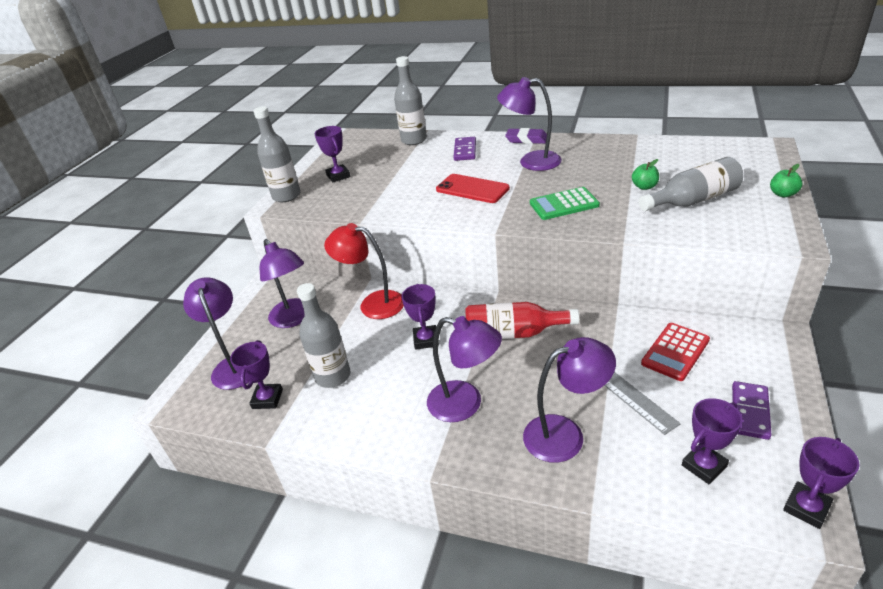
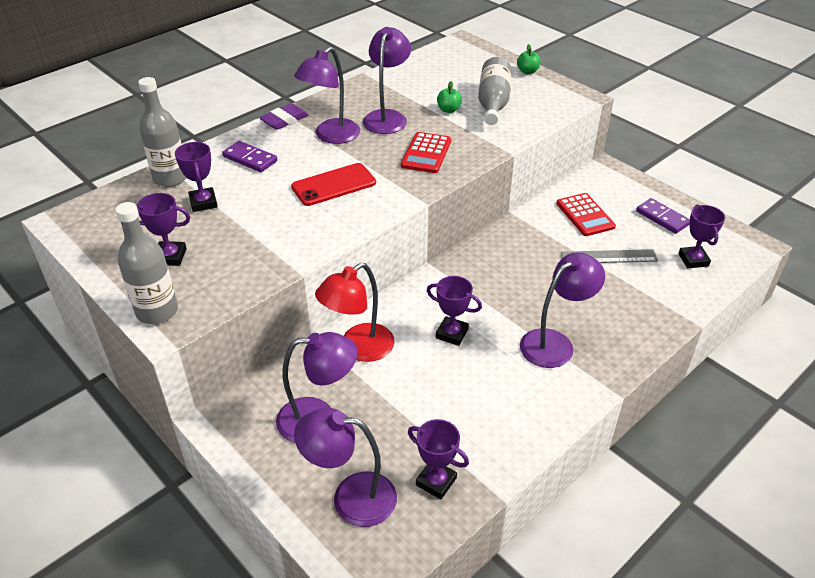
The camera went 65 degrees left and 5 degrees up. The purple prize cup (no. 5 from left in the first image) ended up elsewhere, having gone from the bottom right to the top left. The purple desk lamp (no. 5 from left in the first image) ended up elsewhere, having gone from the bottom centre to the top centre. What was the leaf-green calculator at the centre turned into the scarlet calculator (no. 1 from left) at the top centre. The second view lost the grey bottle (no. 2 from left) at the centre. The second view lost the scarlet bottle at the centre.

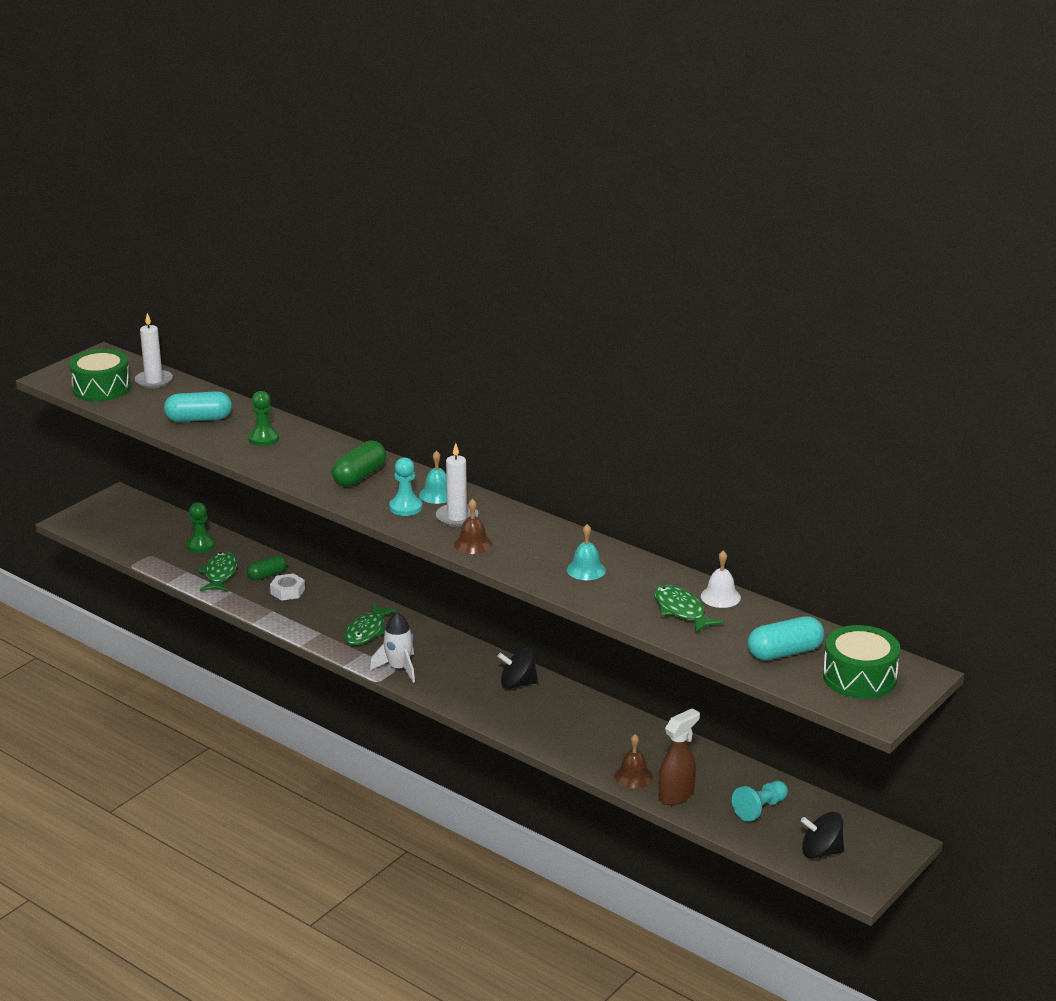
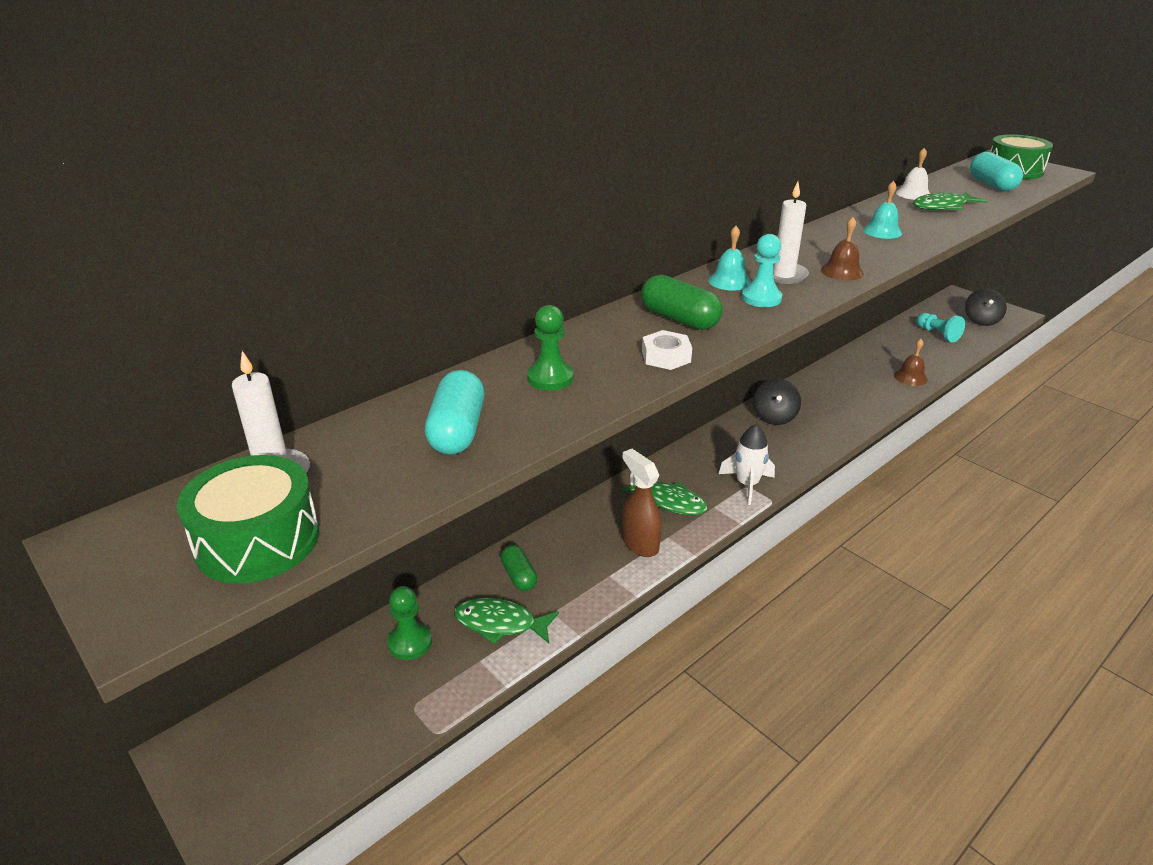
The camera went 80 degrees left and 5 degrees up. The brown spray cleaner ended up elsewhere, having gone from the bottom centre to the centre. The snow-white hexagon nut ended up elsewhere, having gone from the middle left to the centre.

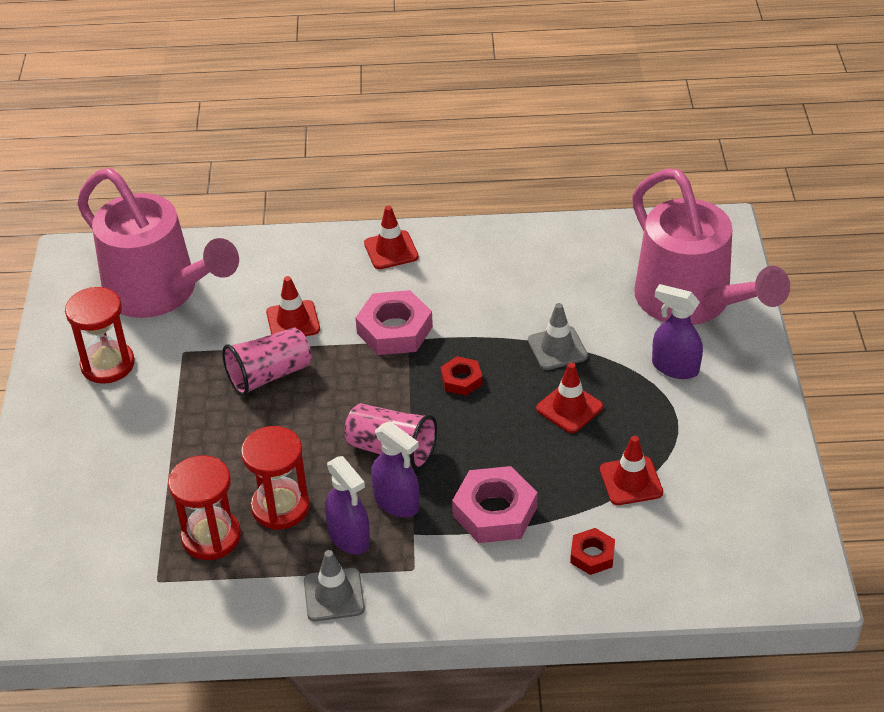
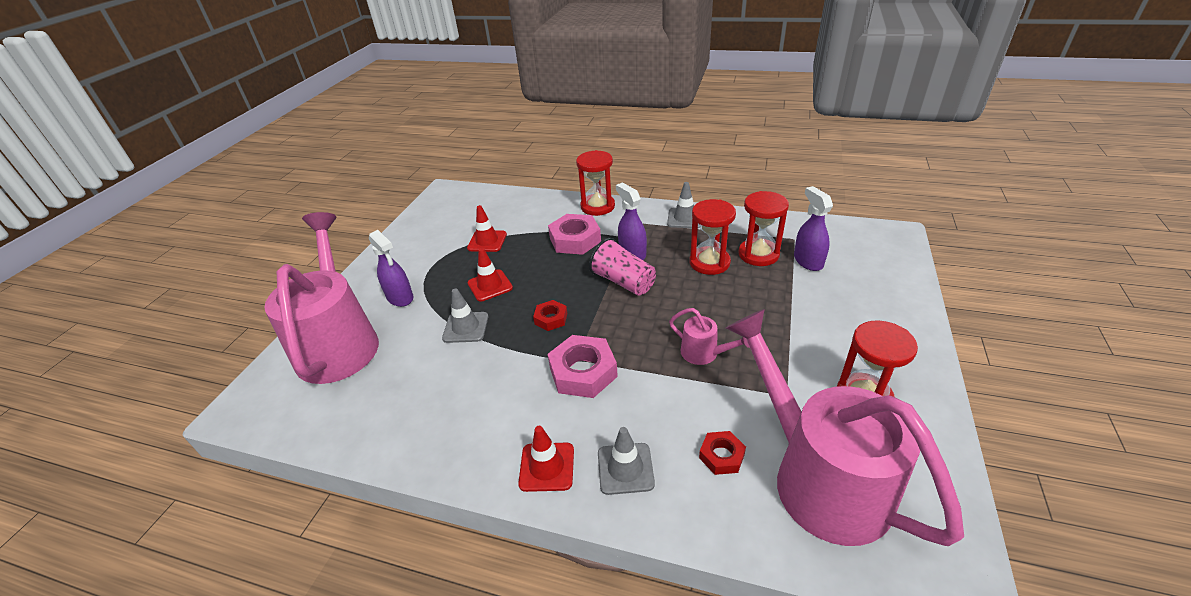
The camera went 160 degrees left and 5 degrees down. The second view gained the scarlet sandglass (no. 1 from left) at the top centre. The second view gained the grey safety cone (no. 2 from left) at the bottom centre. Where the rosy cup (no. 1 from left) stood at the middle left, the rosy sprinkling can (no. 2 from left) came to stand at the centre. The scarlet hexagon nut (no. 2 from left) ended up elsewhere, having gone from the bottom right to the bottom centre. The purple spray cleaner (no. 1 from left in the first image) ended up elsewhere, having gone from the bottom centre to the middle right. The second view lost the scarlet safety cone (no. 1 from left) at the middle left.

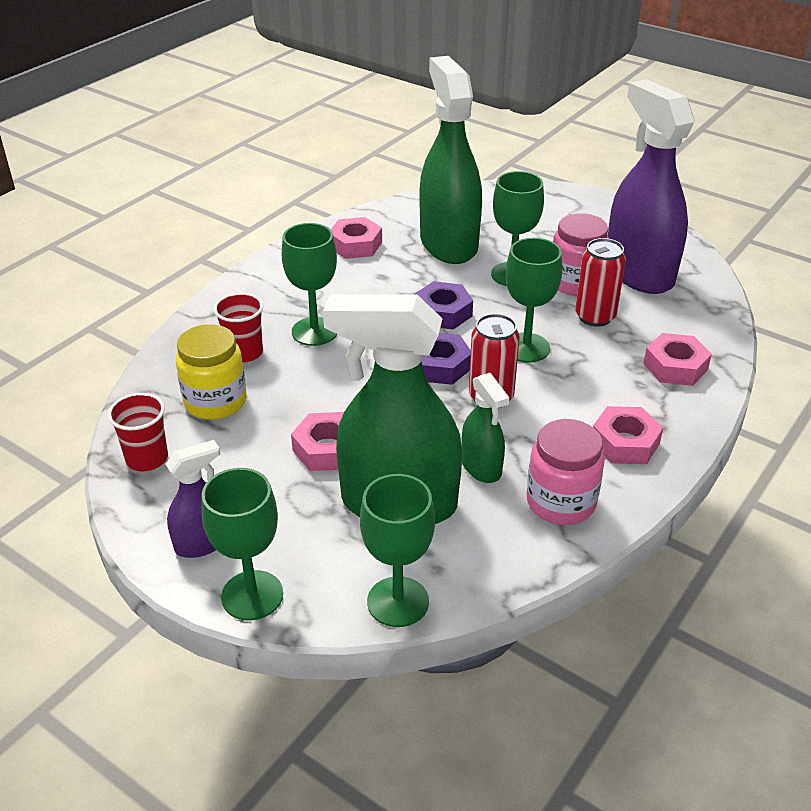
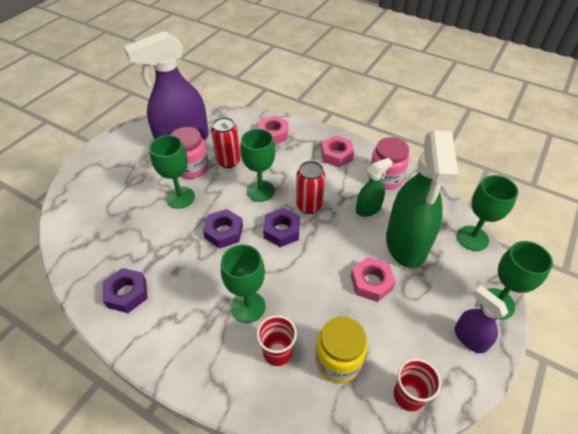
The camera went 95 degrees left and 10 degrees up. What was the rosy hexagon nut (no. 2 from left) at the top centre turned into the purple hexagon nut (no. 1 from left) at the bottom left. The second view lost the leaf-green spray cleaner (no. 2 from left) at the top centre.

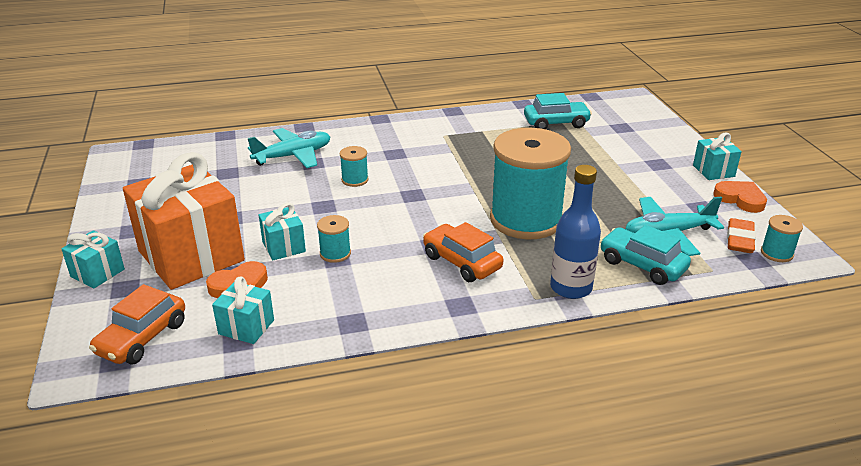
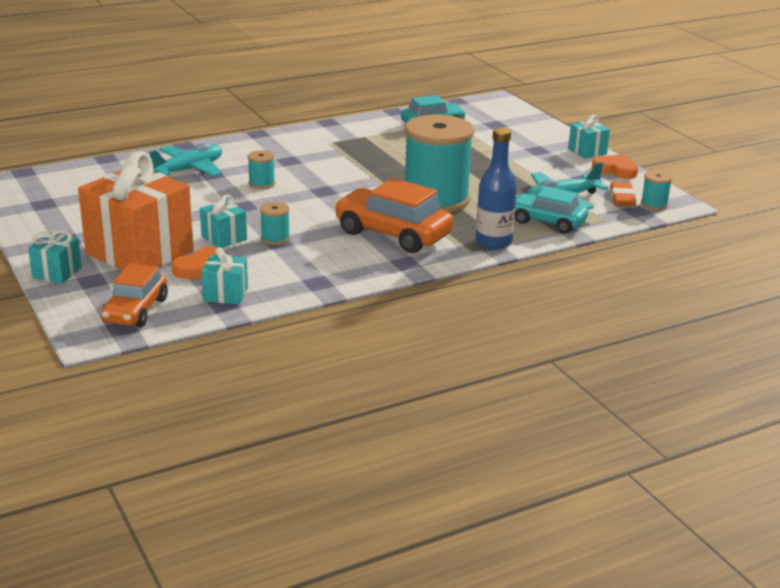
The camera went 15 degrees left and 5 degrees down. The size of the bright orange car (no. 2 from left) at the centre changed by a factor of 1.51.

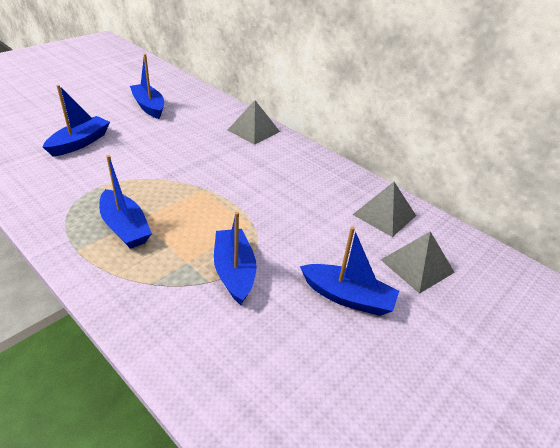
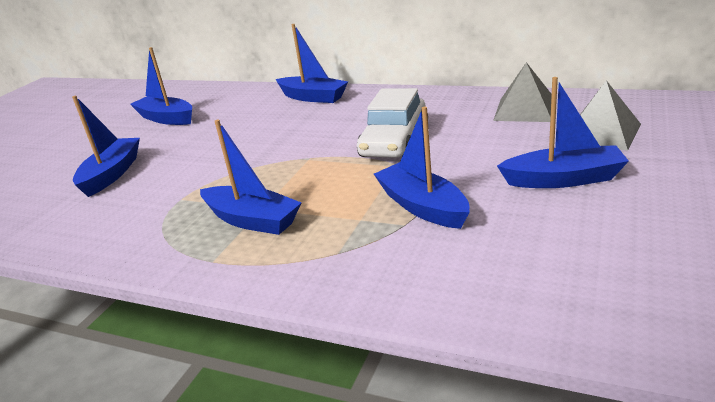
The camera went 15 degrees left and 10 degrees down. Where the grey solid pyramid (no. 1 from left) stood at the top centre, the blue sailboat (no. 4 from left) came to stand at the top centre. The second view gained the snow-white car at the top centre.

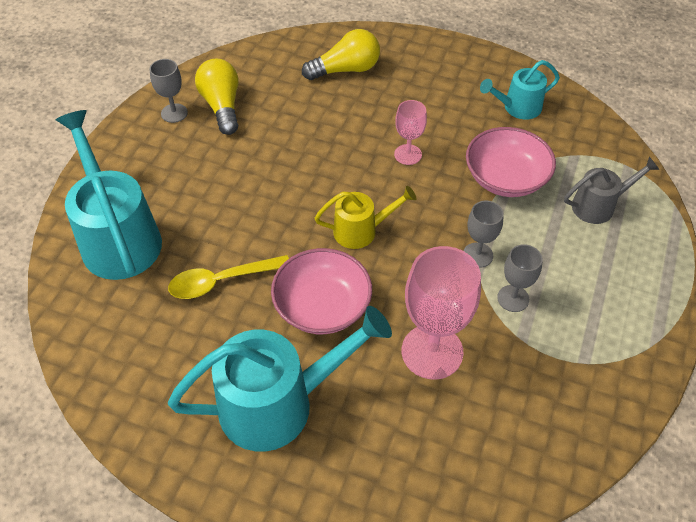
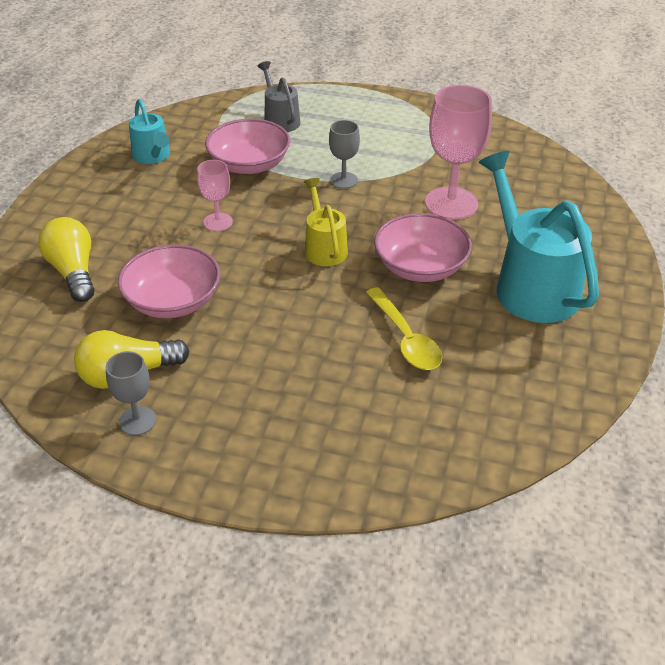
The camera went 95 degrees left and 10 degrees down. The second view gained the rosy serving bowl (no. 1 from left) at the middle left. The second view lost the turquoise sprinkling can (no. 1 from left) at the middle left. The second view lost the grey wine glass (no. 3 from left) at the middle right.

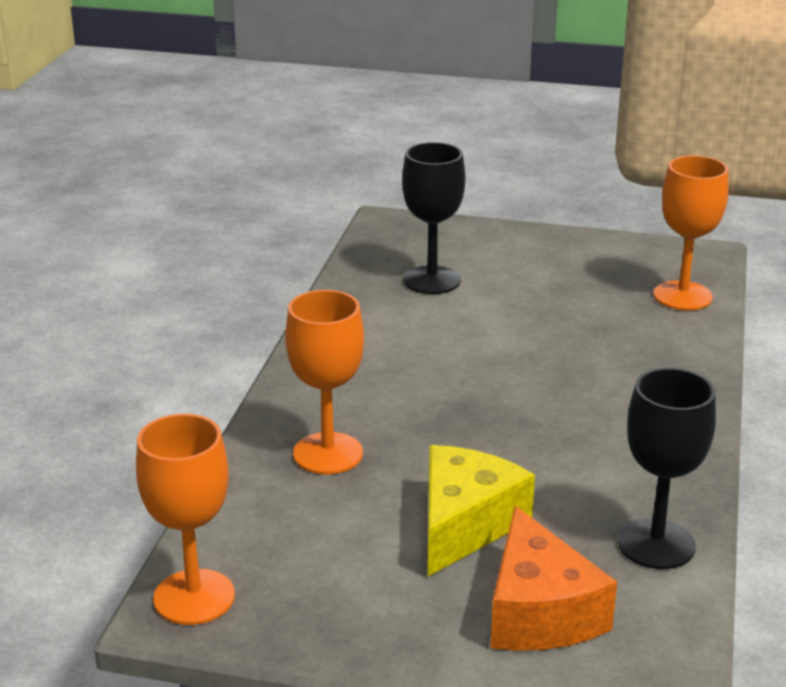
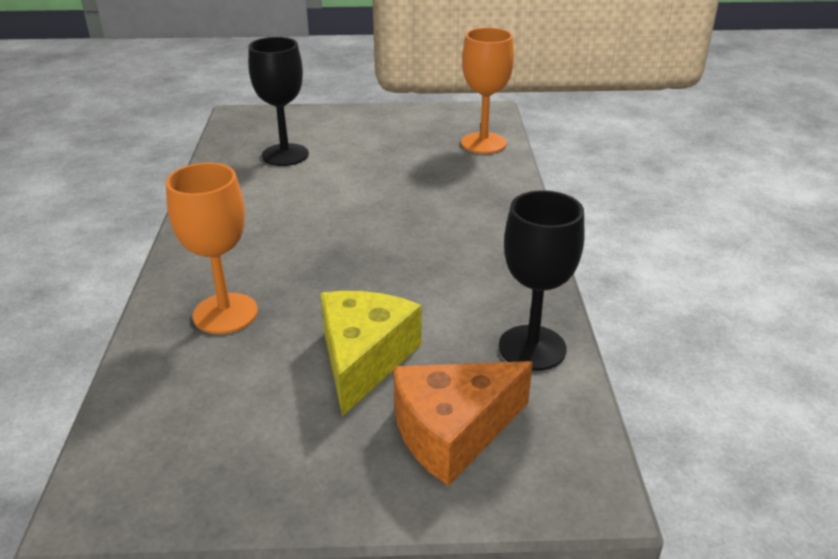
The camera went 15 degrees left and 5 degrees up. The bright orange cheese at the bottom right ended up facing another way, 90 degrees clockwise from before. The second view lost the bright orange wine glass (no. 1 from left) at the bottom left.

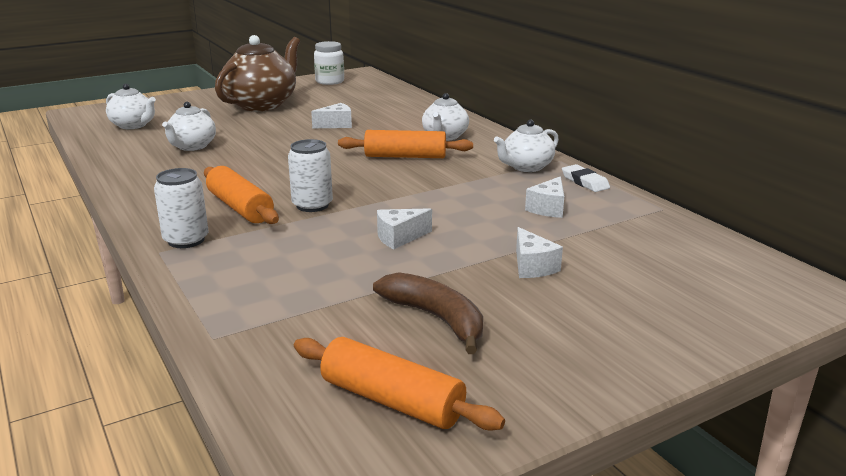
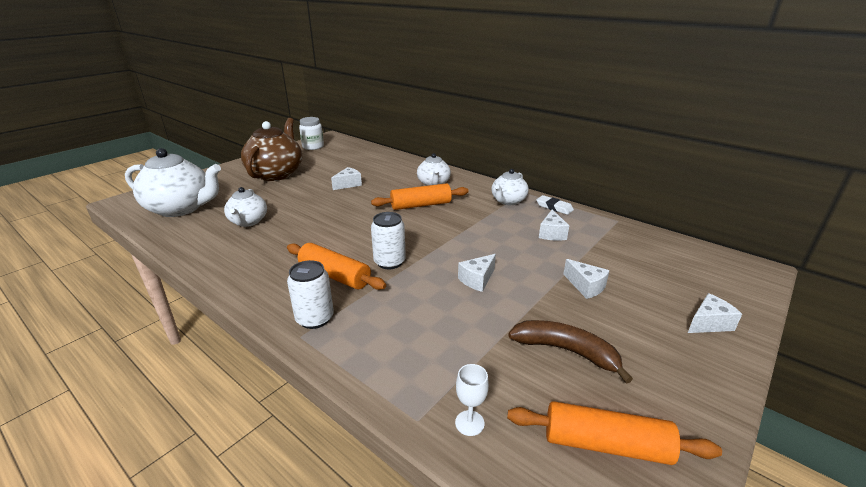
The camera went 20 degrees left and 5 degrees up. The size of the snow-white tea pot (no. 1 from left) at the top left changed by a factor of 1.77. The second view gained the snow-white wine glass at the bottom centre. The second view gained the snow-white cheese (no. 5 from left) at the middle right.

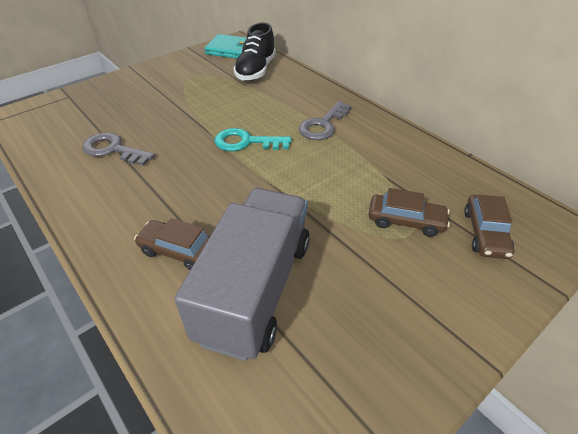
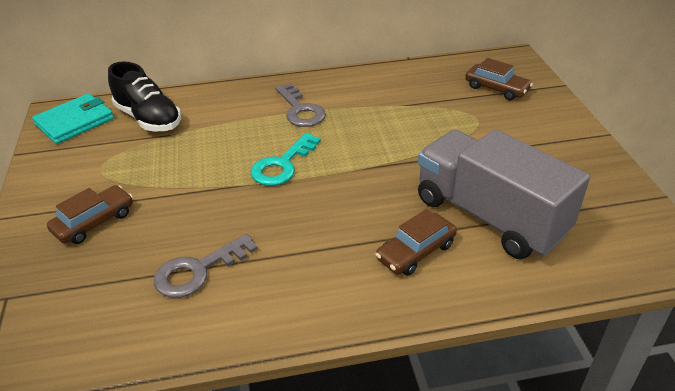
The camera went 60 degrees left and 5 degrees down. The brown car (no. 2 from left in the first image) ended up elsewhere, having gone from the middle right to the middle left.

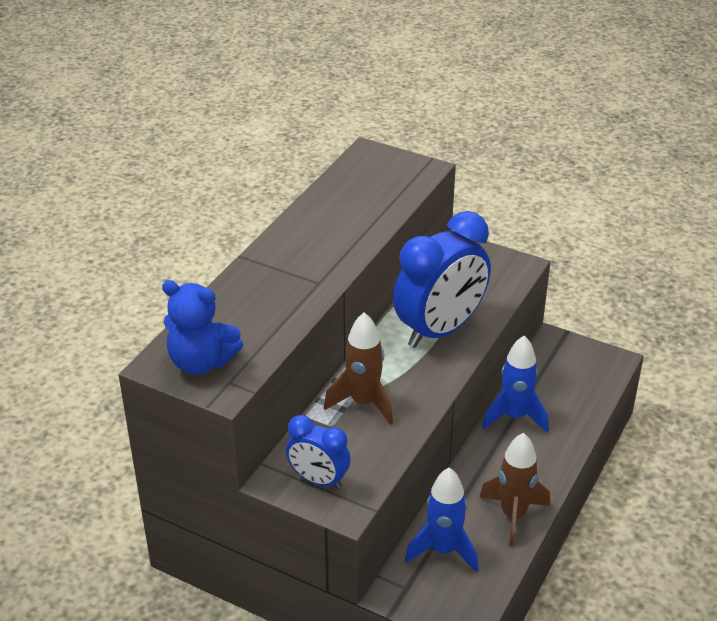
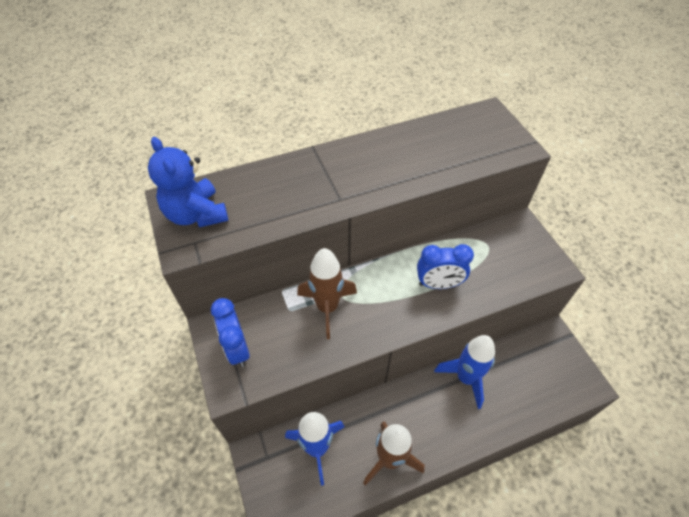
The camera went 40 degrees right and 15 degrees up. The size of the blue clock (no. 2 from left) at the centre changed by a factor of 0.54.

